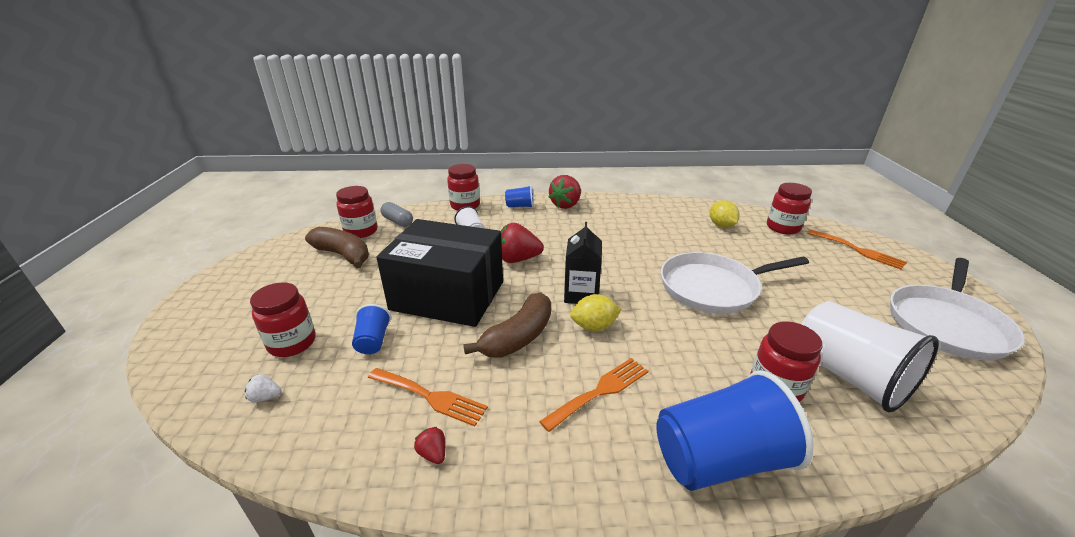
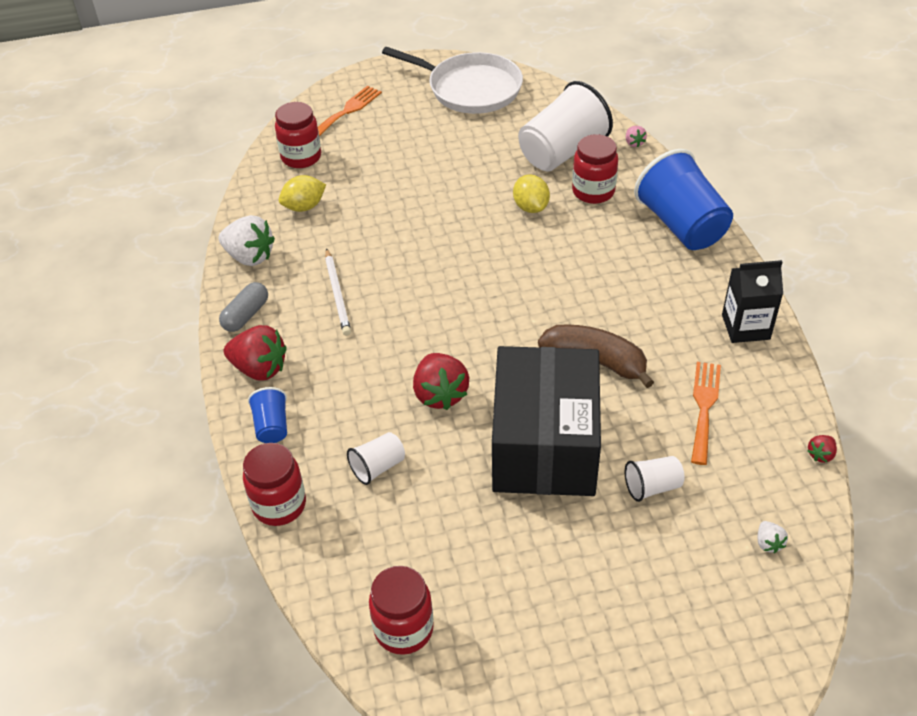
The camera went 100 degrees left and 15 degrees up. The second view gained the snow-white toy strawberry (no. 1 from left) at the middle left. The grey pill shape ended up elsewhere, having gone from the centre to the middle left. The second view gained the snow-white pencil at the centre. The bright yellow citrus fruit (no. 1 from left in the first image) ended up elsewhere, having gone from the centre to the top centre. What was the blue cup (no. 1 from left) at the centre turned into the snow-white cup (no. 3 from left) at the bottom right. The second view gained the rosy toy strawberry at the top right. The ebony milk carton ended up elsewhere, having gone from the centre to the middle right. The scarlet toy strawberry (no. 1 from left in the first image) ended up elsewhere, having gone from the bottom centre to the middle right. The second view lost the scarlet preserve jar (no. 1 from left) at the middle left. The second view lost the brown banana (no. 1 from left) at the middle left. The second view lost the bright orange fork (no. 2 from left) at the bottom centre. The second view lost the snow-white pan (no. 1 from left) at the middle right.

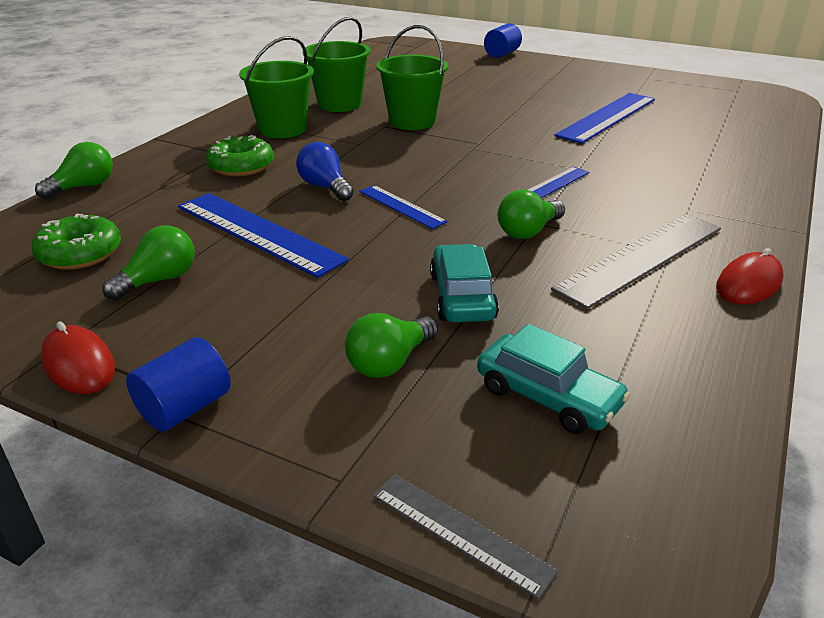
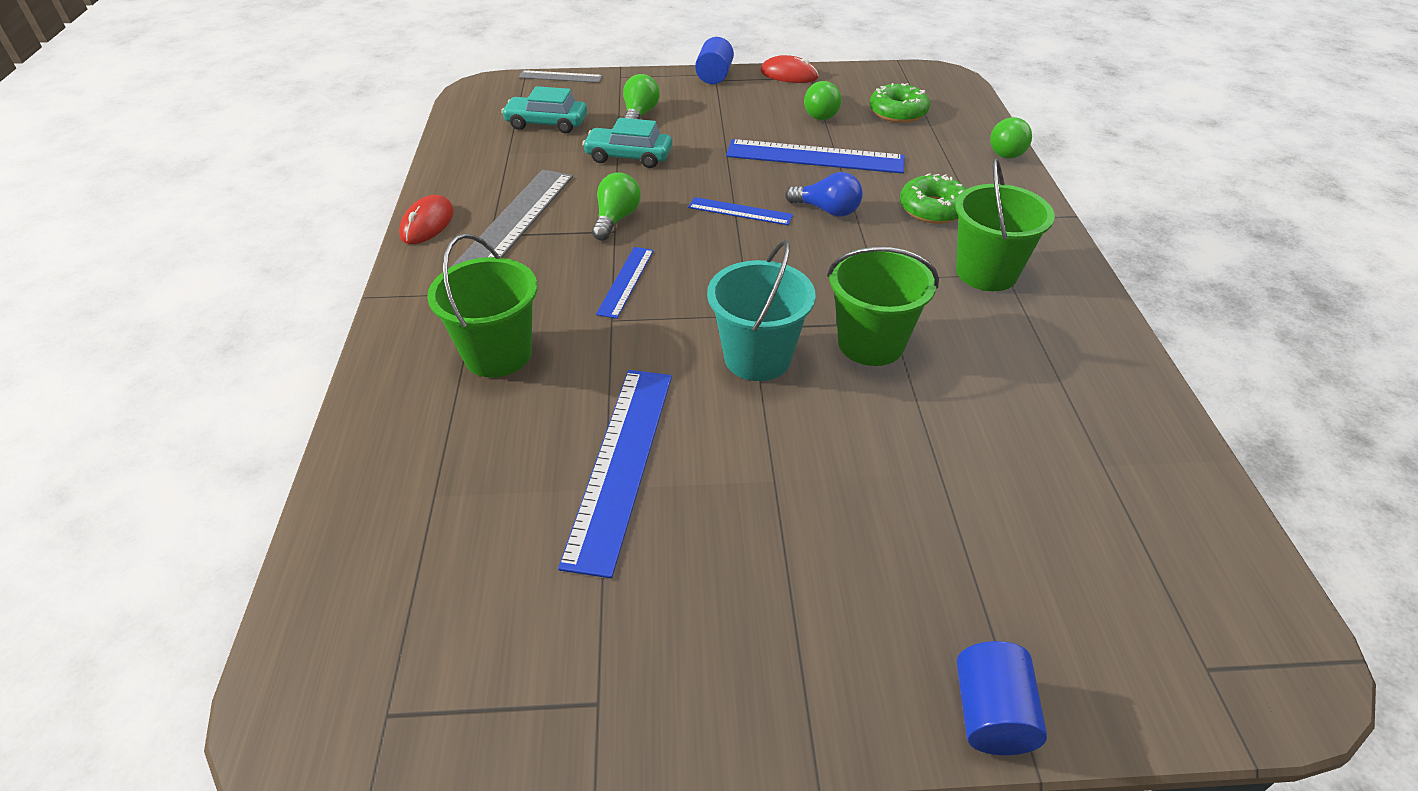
The camera went 150 degrees right and 10 degrees up. The leaf-green pail (no. 2 from left in the first image) ended up elsewhere, having gone from the top centre to the centre. The turquoise car (no. 1 from left in the first image) at the centre ended up facing another way, 135 degrees clockwise from before. The second view gained the turquoise pail at the centre.

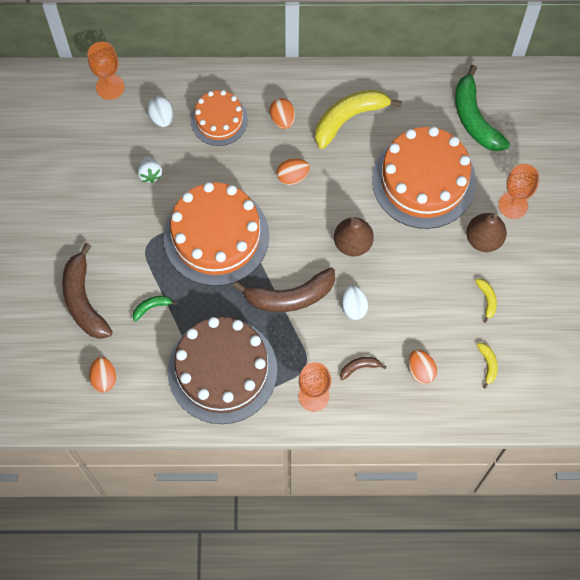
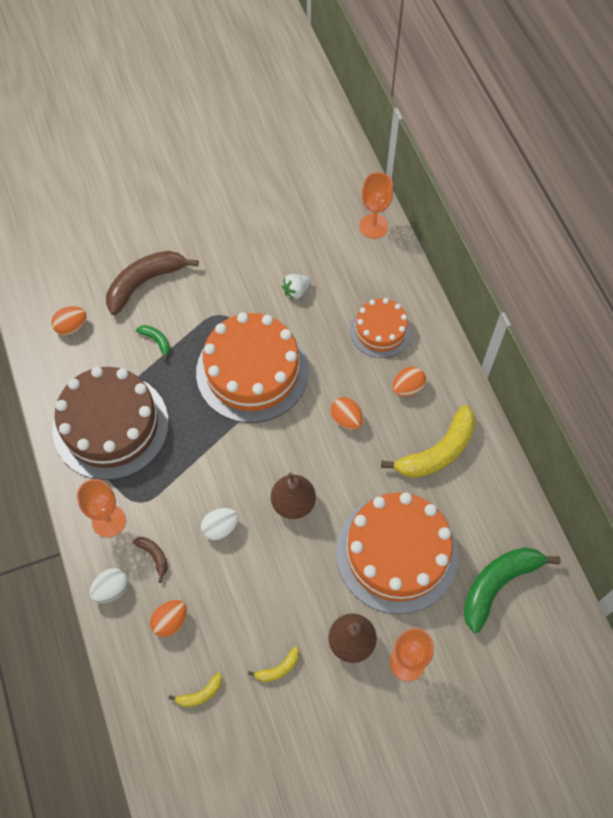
The camera went 70 degrees right and 5 degrees down. The snow-white toy egg (no. 1 from left) ended up elsewhere, having gone from the top left to the bottom left. The bright yellow banana (no. 1 from left in the first image) at the top centre ended up facing another way, 105 degrees clockwise from before. The second view lost the brown banana (no. 2 from left) at the centre.

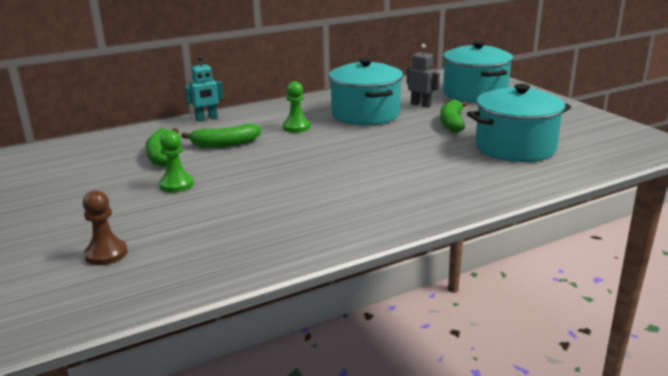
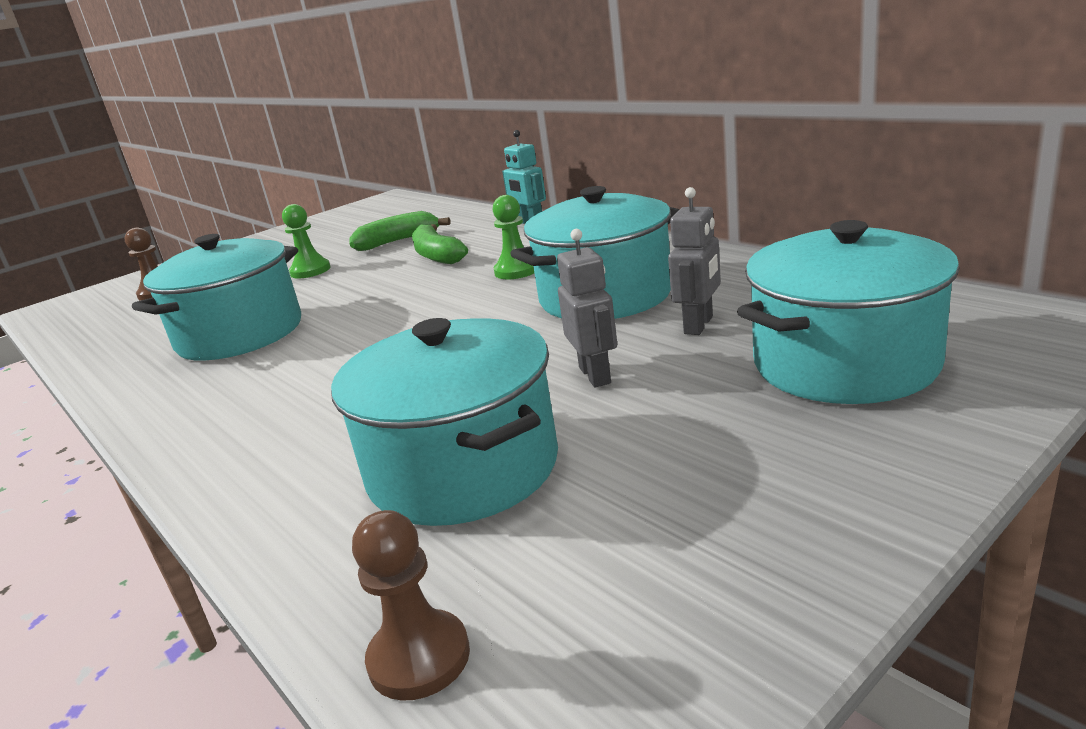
The camera went 80 degrees right and 0 degrees up. The second view gained the turquoise cooking pot (no. 1 from left) at the middle left. The second view gained the brown chess pawn (no. 2 from left) at the bottom centre. Where the leaf-green banana (no. 3 from left) stood at the top right, the grey robot (no. 1 from left) came to stand at the centre.

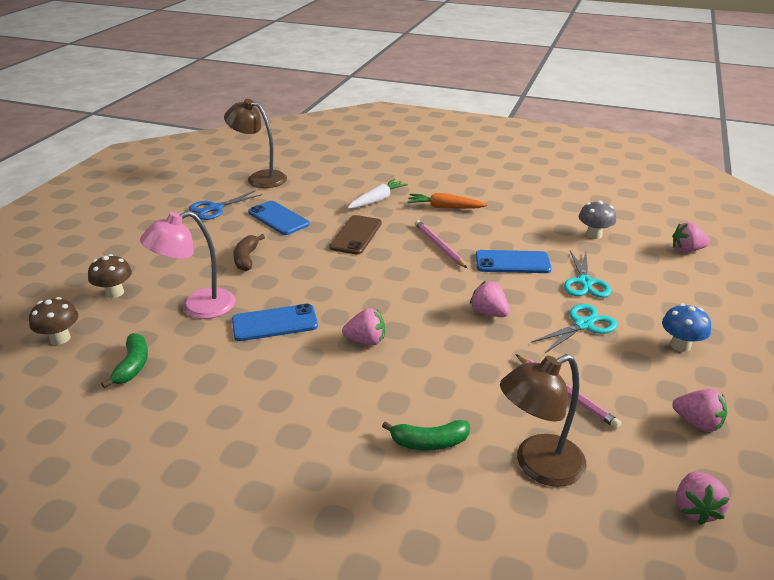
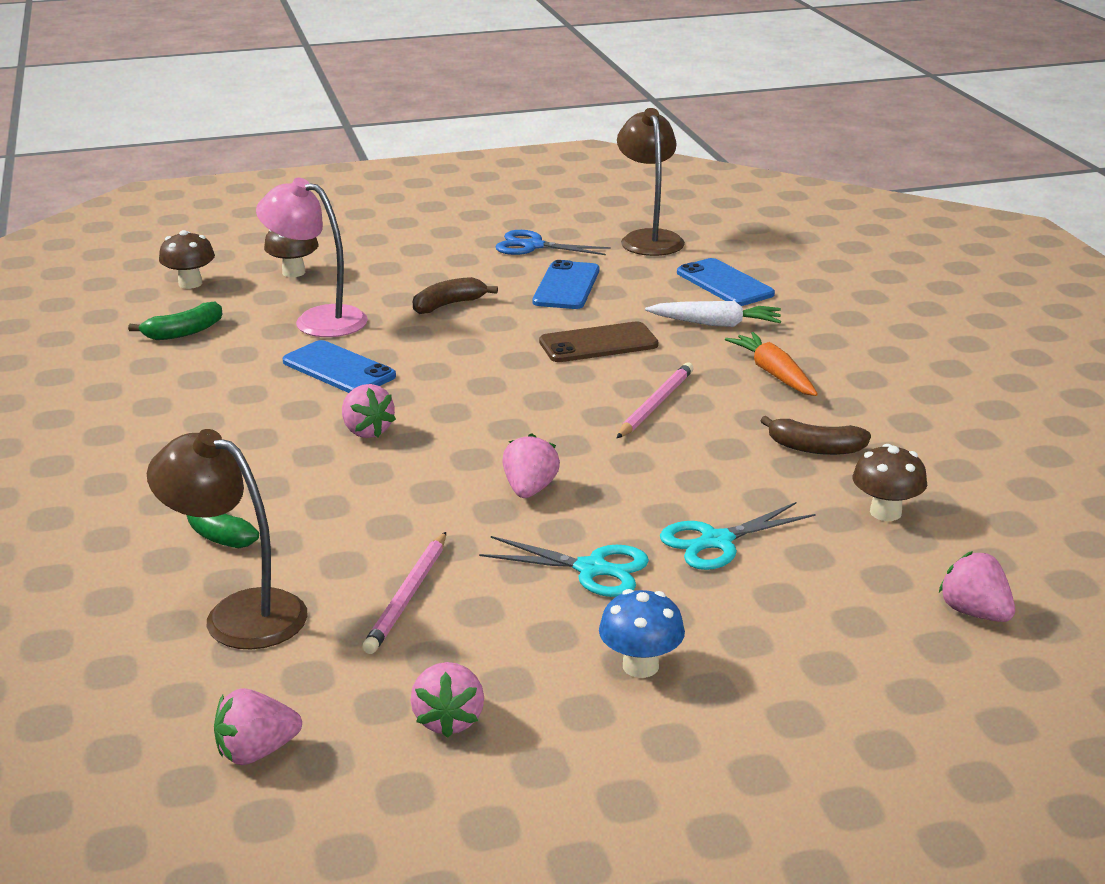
The camera went 55 degrees right and 5 degrees down. The blue mobile phone (no. 3 from left) ended up elsewhere, having gone from the centre to the top centre. The second view gained the brown banana (no. 2 from left) at the middle right. What was the grey fungus at the middle right turned into the brown fungus (no. 3 from left) at the middle right.

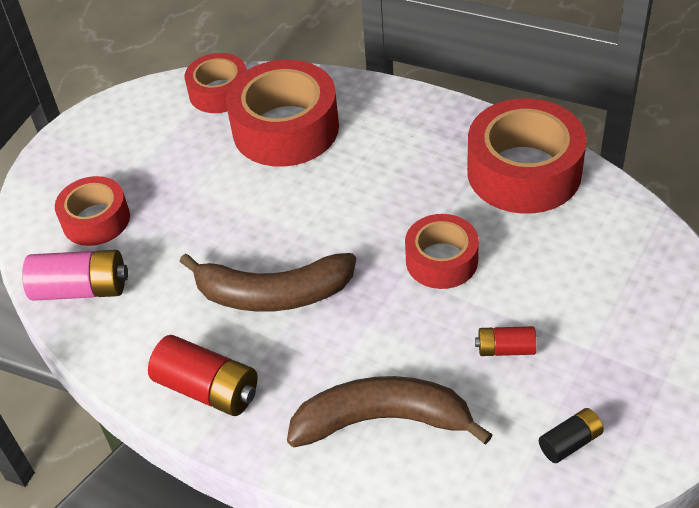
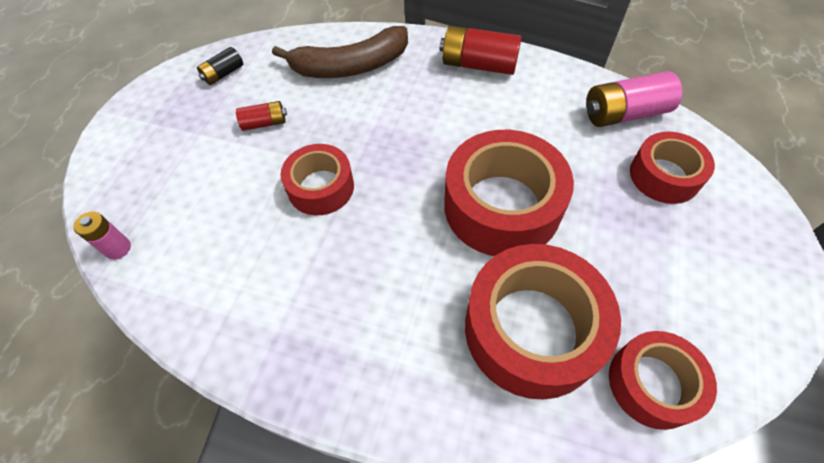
The camera went 165 degrees right and 10 degrees up. The second view gained the rosy battery (no. 1 from left) at the middle left. The scarlet tape (no. 5 from left in the first image) ended up elsewhere, having gone from the top right to the centre. The second view lost the brown banana (no. 1 from left) at the centre.

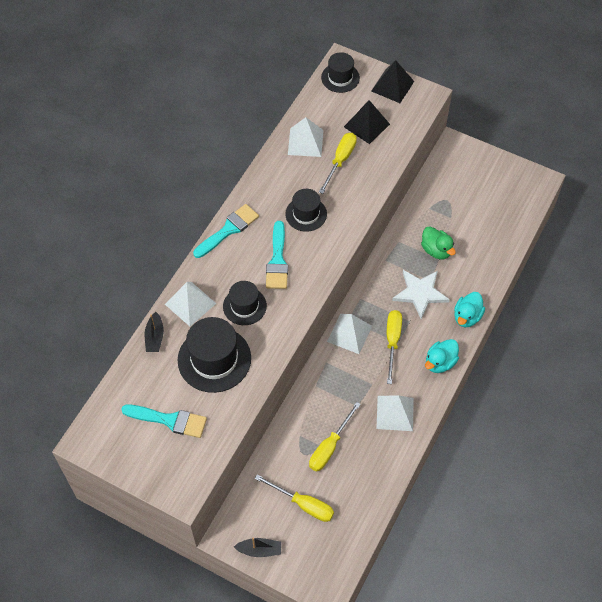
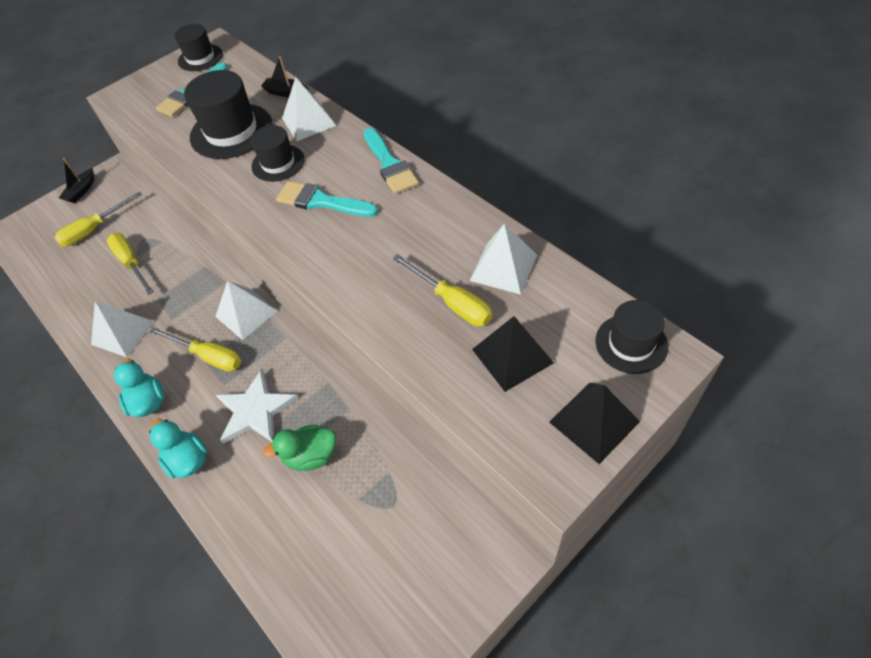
The camera went 115 degrees right and 5 degrees down. The ebony tall hat (no. 3 from left in the first image) ended up elsewhere, having gone from the centre to the top left.

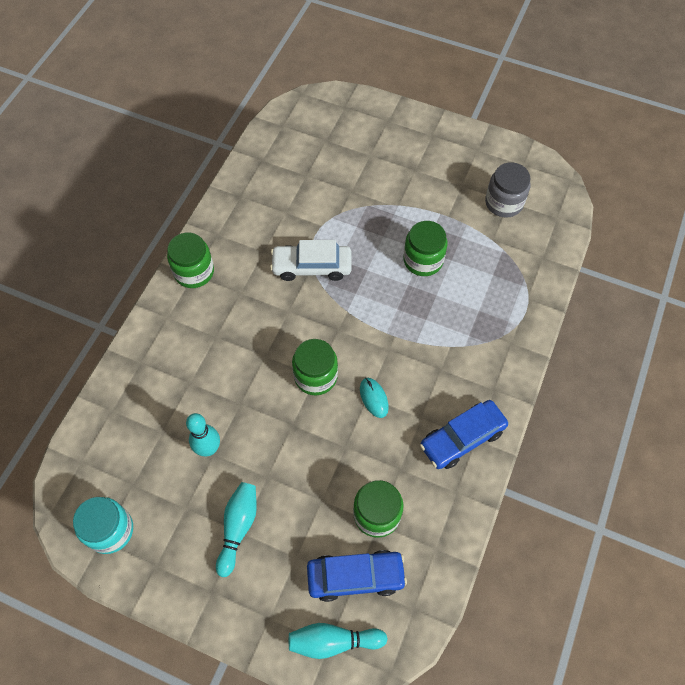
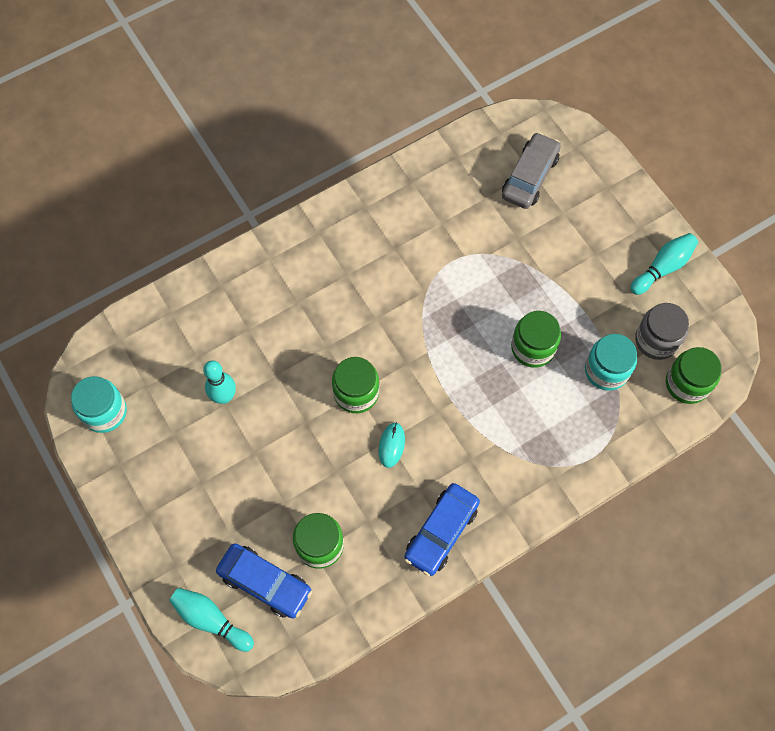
The camera went 35 degrees right and 5 degrees up. The blue car (no. 2 from left) at the middle right ended up facing another way, 60 degrees counterclockwise from before. The second view gained the grey car at the top right. The second view gained the turquoise preserve jar (no. 2 from left) at the middle right. The turquoise skittle (no. 2 from left in the first image) ended up elsewhere, having gone from the bottom centre to the middle right. The leaf-green preserve jar (no. 1 from left in the first image) ended up elsewhere, having gone from the middle left to the middle right. The second view lost the snow-white car at the centre.

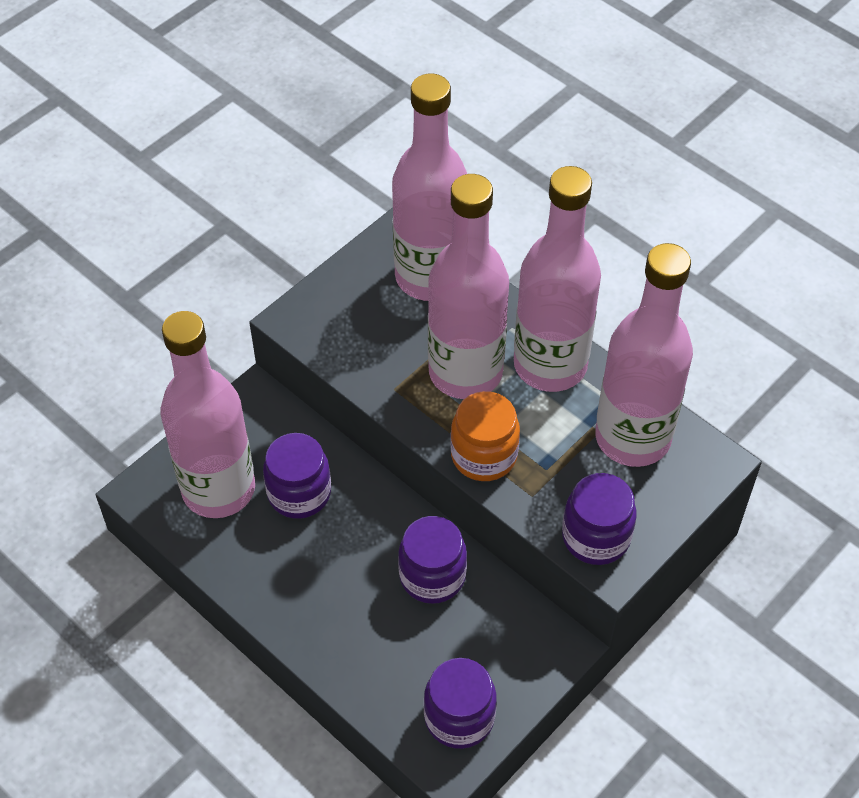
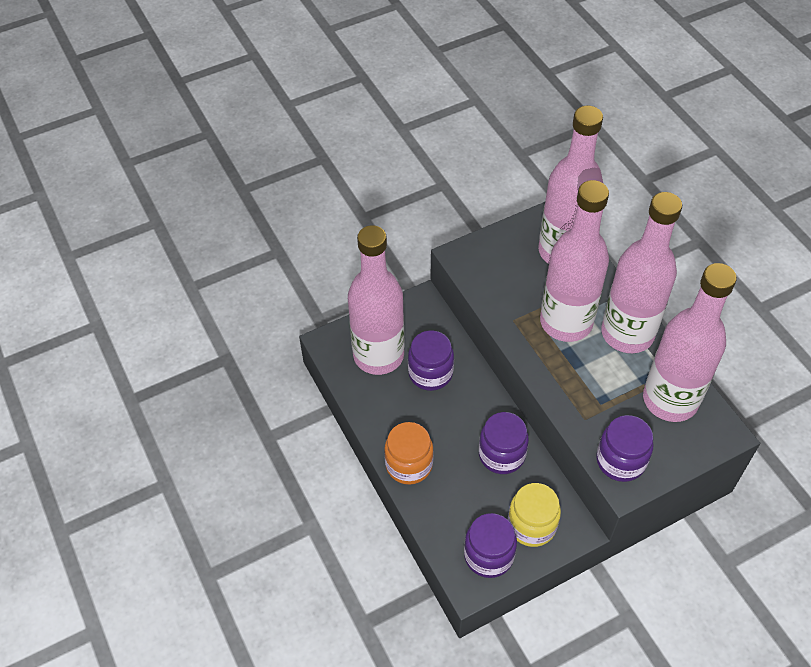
The camera went 20 degrees right and 0 degrees up. The bright orange preserve jar ended up elsewhere, having gone from the centre to the bottom centre. The second view gained the bright yellow preserve jar at the bottom centre.

